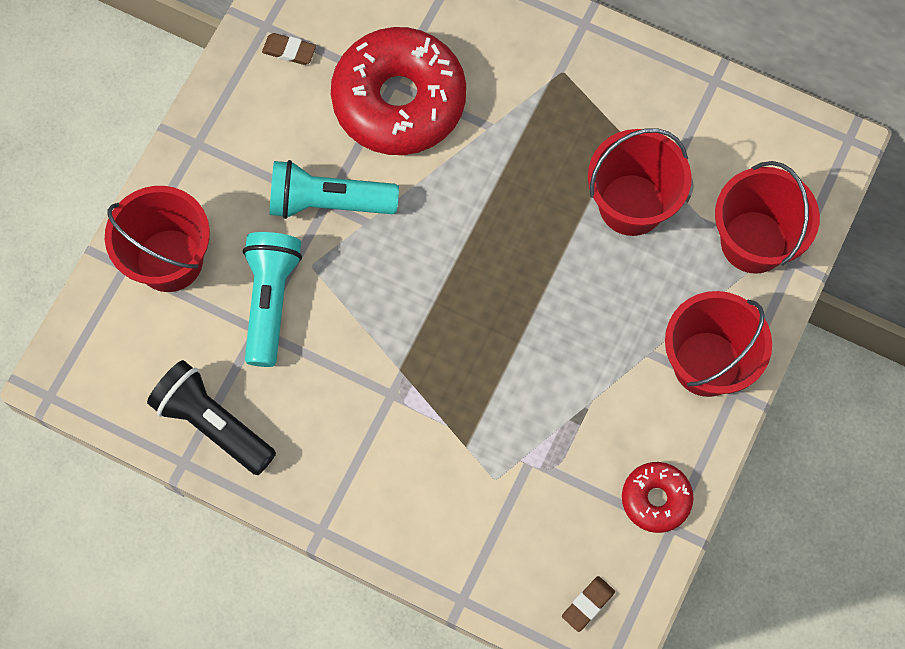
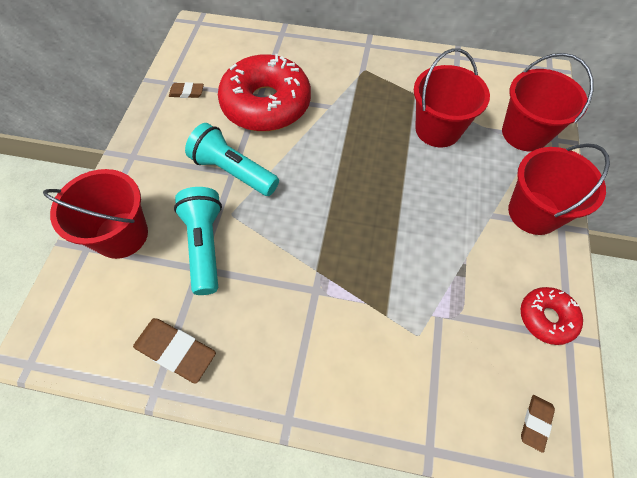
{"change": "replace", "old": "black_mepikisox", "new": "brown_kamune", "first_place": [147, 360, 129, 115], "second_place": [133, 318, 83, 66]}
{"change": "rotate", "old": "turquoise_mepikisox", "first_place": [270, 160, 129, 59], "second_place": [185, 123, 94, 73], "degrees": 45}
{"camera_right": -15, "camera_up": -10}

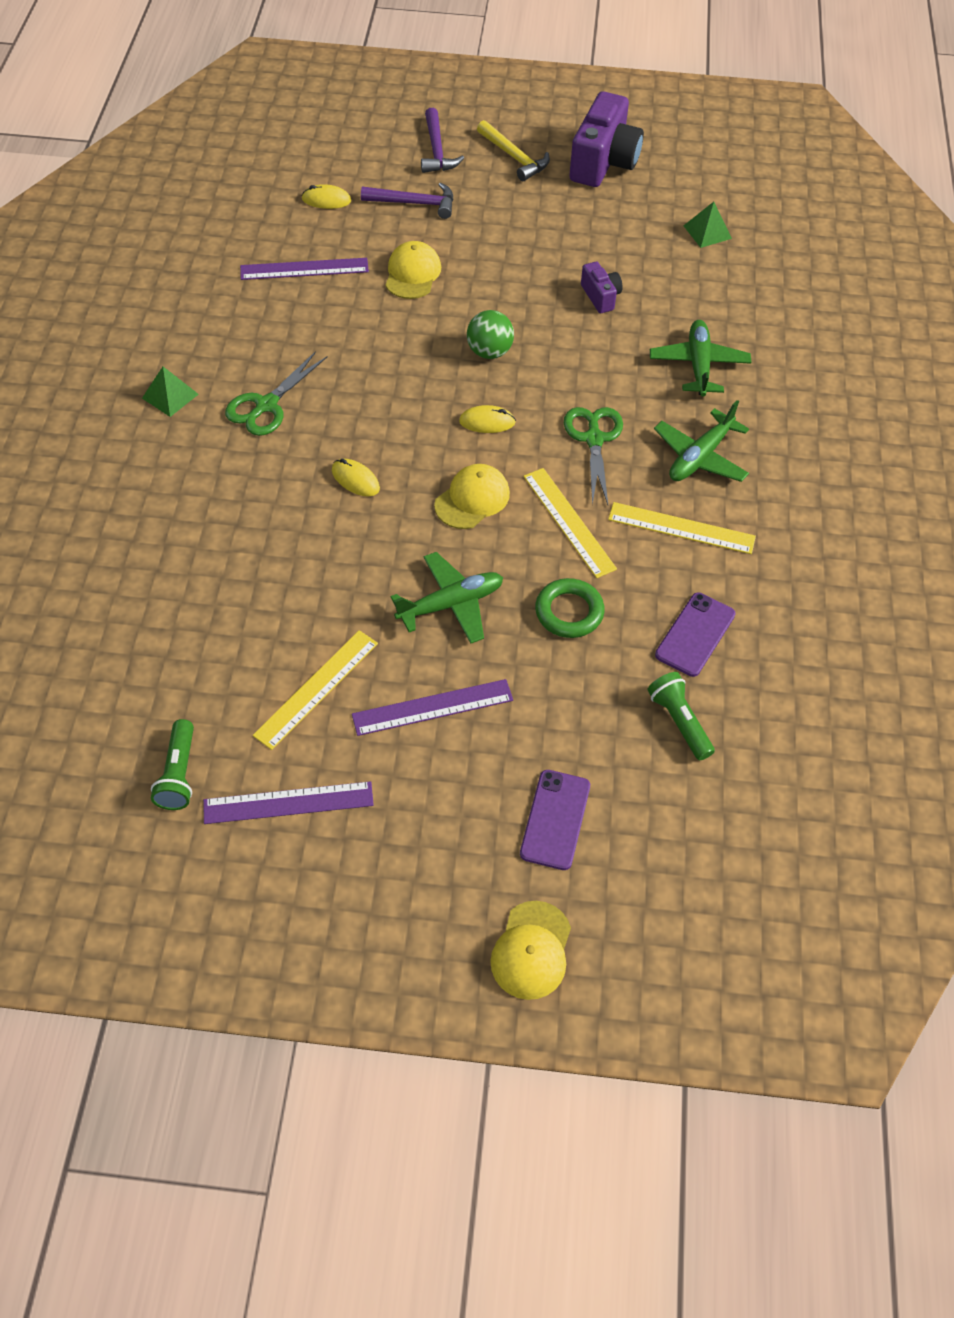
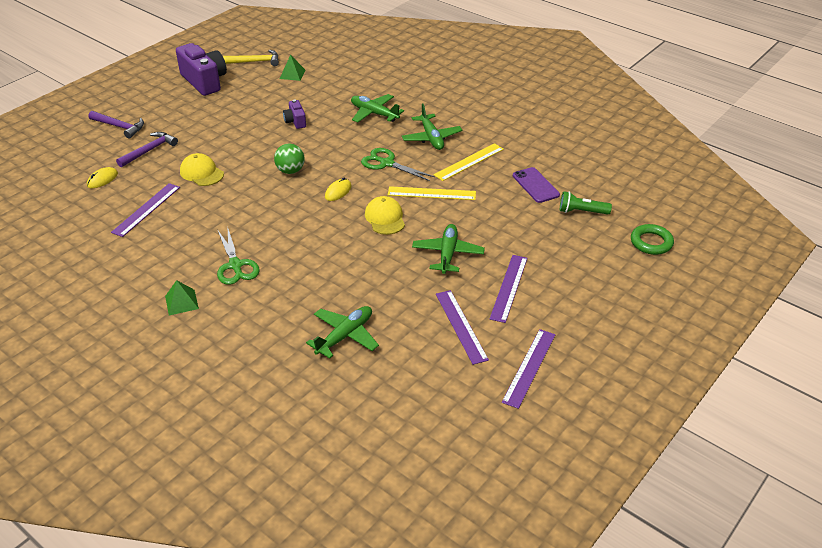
{"change": "move", "old": "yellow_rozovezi", "first_place": [477, 120, 73, 61], "second_place": [223, 50, 56, 16]}
{"change": "rotate", "old": "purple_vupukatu", "first_place": [581, 262, 42, 51], "second_place": [283, 99, 23, 30], "degrees": -120}
{"change": "insert", "new": "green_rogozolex", "second_place": [306, 306, 73, 53]}
{"change": "recolor", "old": "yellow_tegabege", "new": "purple_tegabege", "first_place": [253, 630, 125, 120], "second_place": [436, 290, 53, 75]}
{"change": "move", "old": "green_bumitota", "first_place": [535, 578, 70, 60], "second_place": [631, 224, 43, 31]}
{"change": "delete", "old": "green_mepikisox", "first_place": [151, 719, 43, 91]}
{"change": "delete", "old": "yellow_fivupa", "first_place": [332, 459, 48, 37]}
{"change": "delete", "old": "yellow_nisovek", "first_place": [490, 901, 81, 99]}
{"change": "delete", "old": "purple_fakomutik", "first_place": [520, 770, 70, 100]}
{"camera_right": -55, "camera_up": -15}

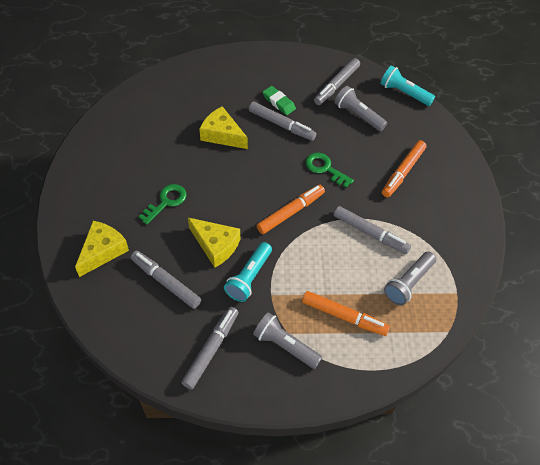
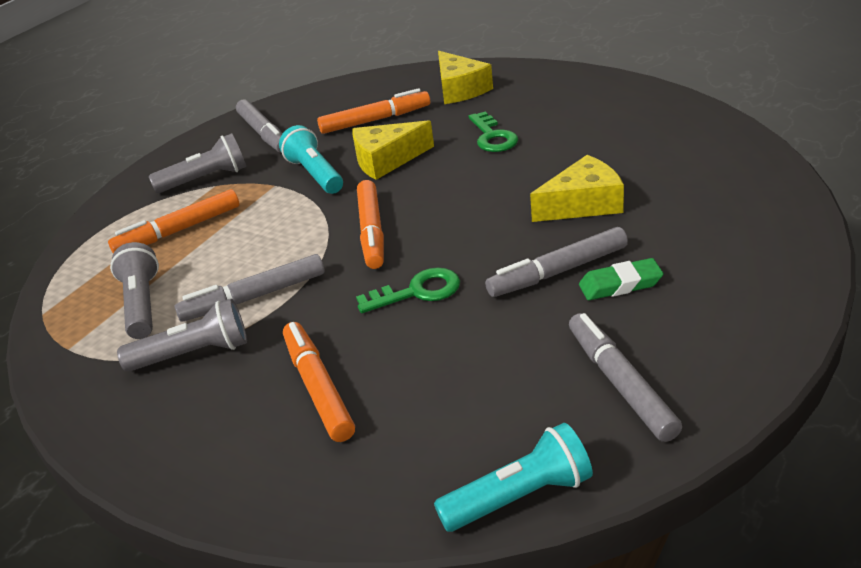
{"change": "move", "old": "grey_mepikisox", "first_place": [335, 86, 52, 45], "second_place": [117, 299, 130, 73]}
{"change": "recolor", "old": "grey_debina", "new": "orange_debina", "first_place": [131, 251, 70, 58], "second_place": [317, 88, 113, 46]}
{"camera_right": 130, "camera_up": -20}

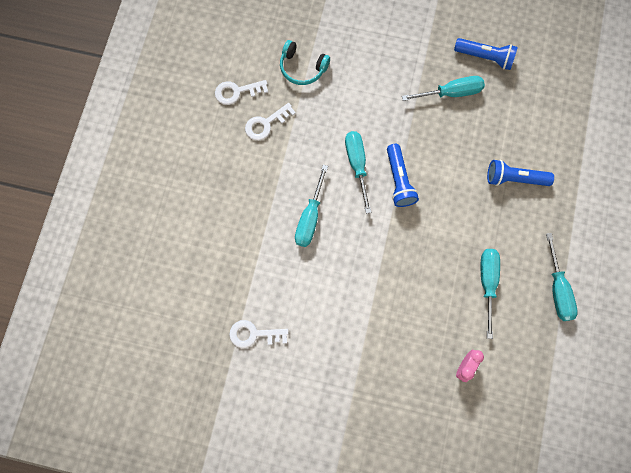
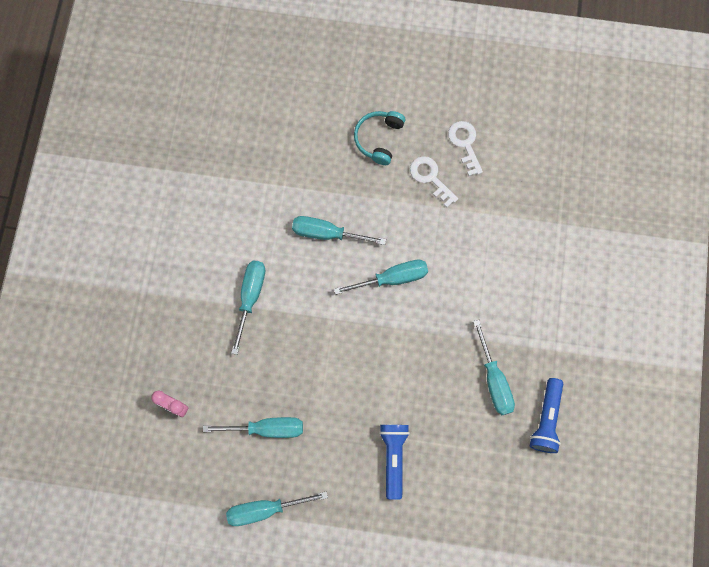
{"change": "insert", "new": "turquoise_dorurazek", "second_place": [231, 261, 34, 94]}
{"change": "move", "old": "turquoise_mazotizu", "first_place": [280, 40, 50, 45], "second_place": [354, 111, 51, 54]}
{"change": "delete", "old": "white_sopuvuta", "first_place": [229, 320, 59, 28]}
{"change": "delete", "old": "blue_mepikisox", "first_place": [387, 144, 32, 63]}
{"camera_right": 85, "camera_up": 0}

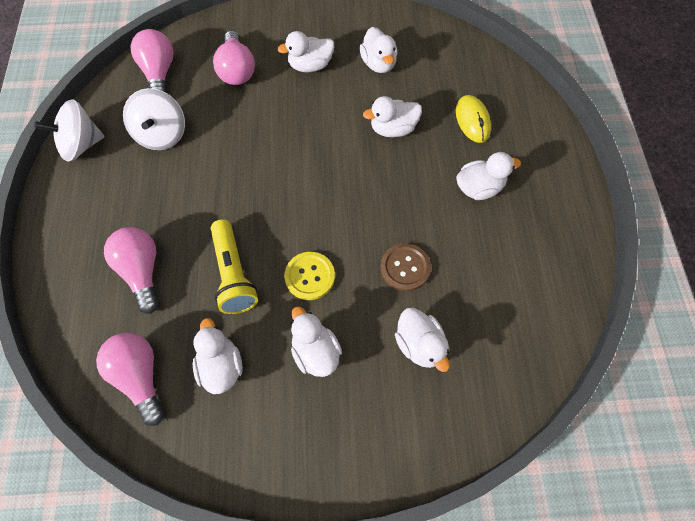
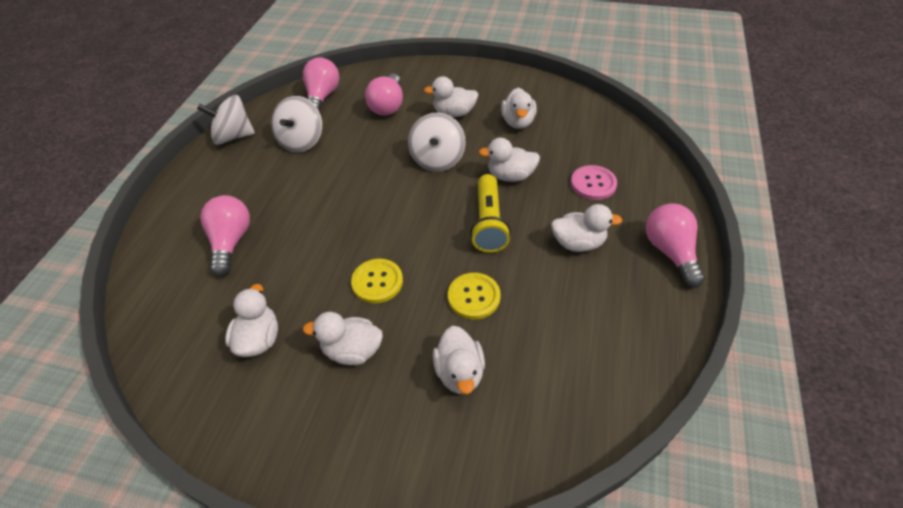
{"change": "rotate", "old": "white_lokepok", "first_place": [291, 306, 51, 71], "second_place": [303, 312, 80, 53], "degrees": -75}
{"change": "insert", "new": "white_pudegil", "second_place": [408, 113, 58, 59]}
{"change": "recolor", "old": "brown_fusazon", "new": "yellow_fusazon", "first_place": [380, 243, 51, 48], "second_place": [448, 273, 53, 46]}
{"change": "move", "old": "yellow_mepikisox", "first_place": [210, 219, 48, 95], "second_place": [470, 174, 41, 79]}
{"change": "replace", "old": "yellow_fivupa", "new": "pink_fusazon", "first_place": [456, 95, 35, 48], "second_place": [571, 165, 46, 35]}
{"change": "move", "old": "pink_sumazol", "first_place": [96, 333, 68, 93], "second_place": [646, 203, 59, 85]}
{"camera_right": 20, "camera_up": -15}

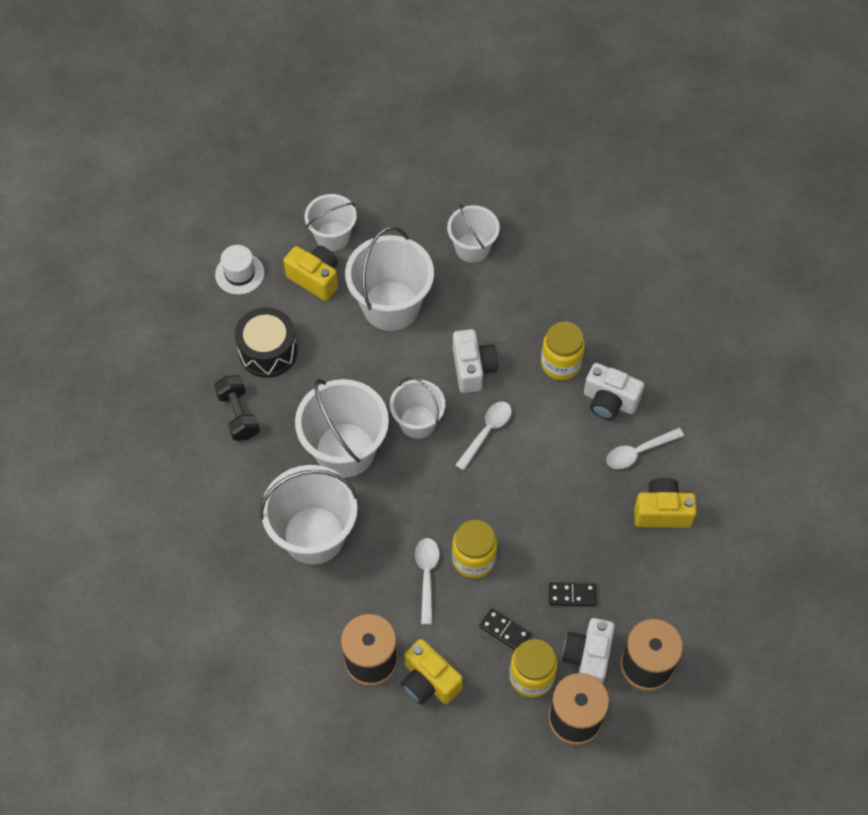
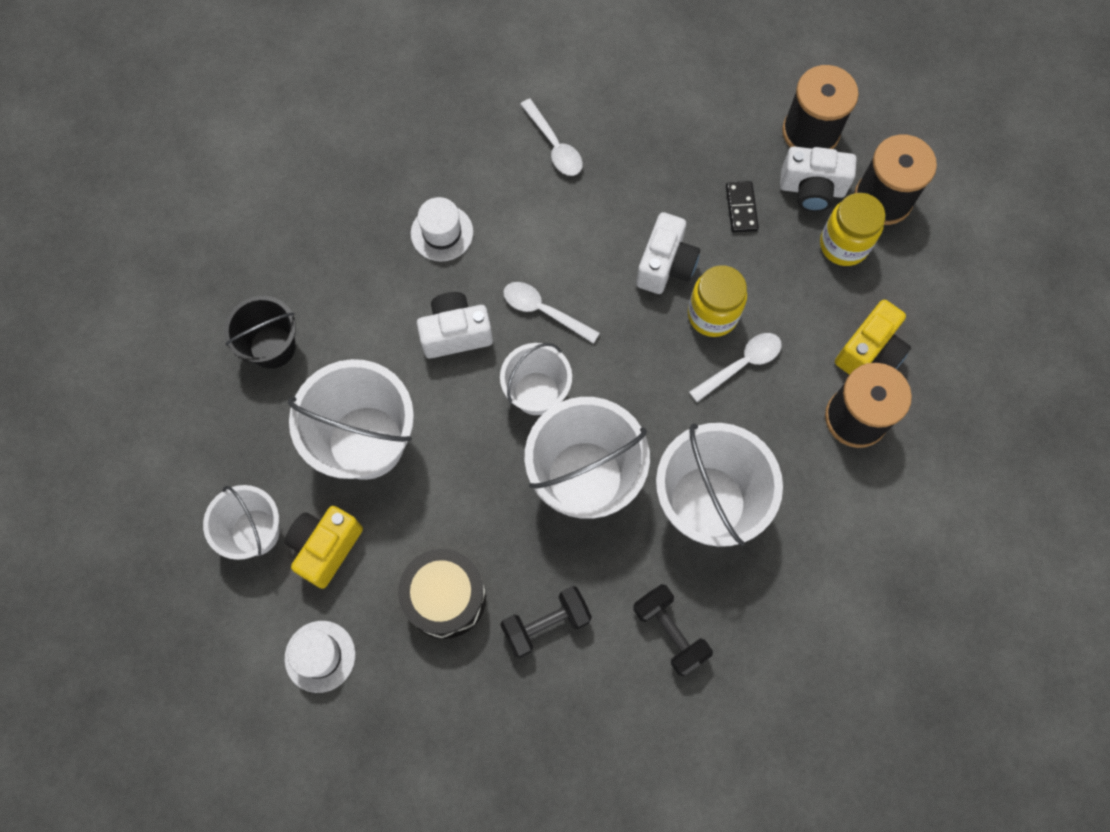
{"change": "recolor", "old": "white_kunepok", "new": "black_kunepok", "first_place": [447, 204, 53, 59], "second_place": [224, 296, 72, 73]}
{"change": "replace", "old": "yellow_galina", "new": "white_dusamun", "first_place": [541, 322, 44, 58], "second_place": [411, 197, 62, 64]}
{"change": "insert", "new": "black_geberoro", "second_place": [633, 584, 80, 92]}
{"change": "move", "old": "white_vupukatu", "first_place": [584, 363, 60, 57], "second_place": [636, 212, 64, 82]}
{"change": "rotate", "old": "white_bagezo", "first_place": [415, 538, 25, 87], "second_place": [689, 333, 93, 69], "degrees": 150}
{"change": "delete", "old": "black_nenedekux", "first_place": [479, 608, 52, 42]}
{"change": "delete", "old": "yellow_vupukatu", "first_place": [634, 478, 63, 50]}
{"camera_right": -95, "camera_up": 10}

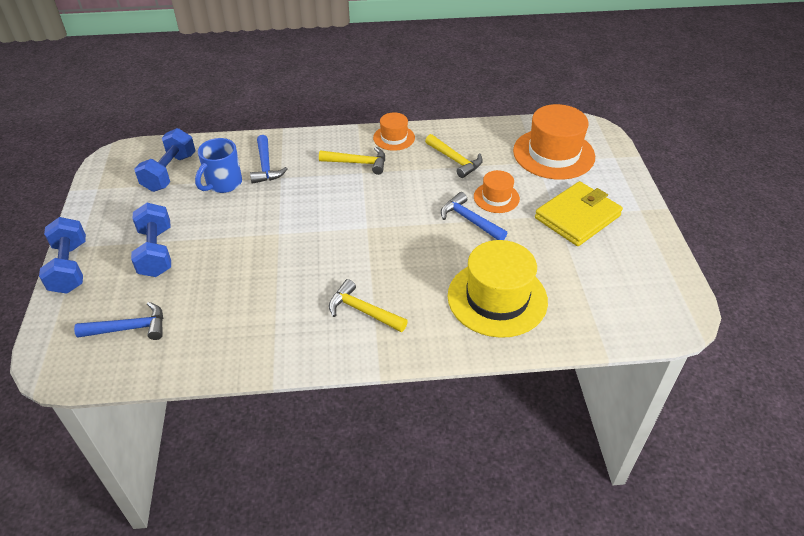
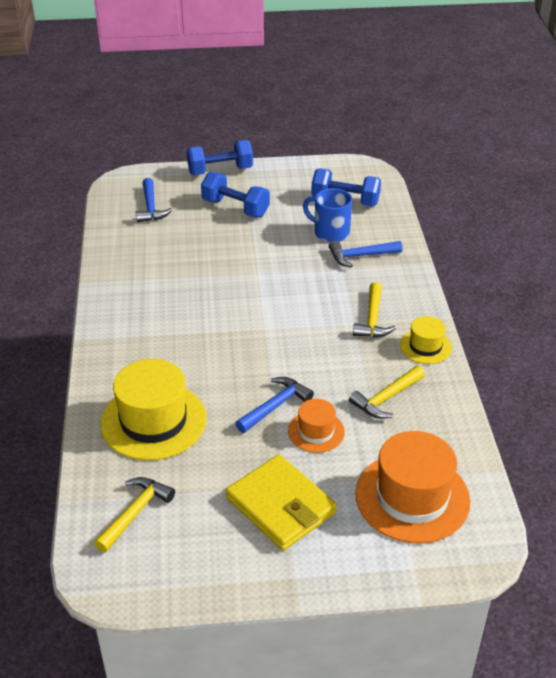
{"change": "move", "old": "yellow_rozovezi", "first_place": [329, 279, 79, 53], "second_place": [94, 477, 81, 75]}
{"change": "rotate", "old": "blue_geberoro", "first_place": [131, 203, 40, 74], "second_place": [201, 172, 69, 45], "degrees": 45}
{"change": "recolor", "old": "orange_dusamun", "new": "yellow_dusamun", "first_place": [373, 112, 42, 39], "second_place": [400, 316, 52, 48]}
{"camera_right": 90, "camera_up": -5}

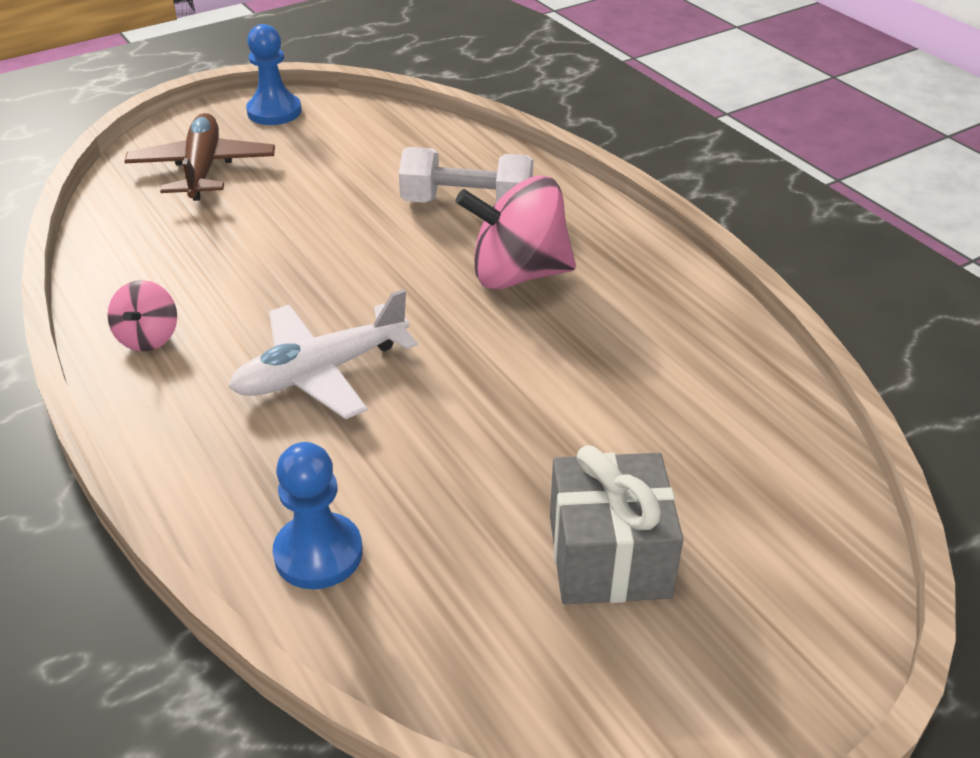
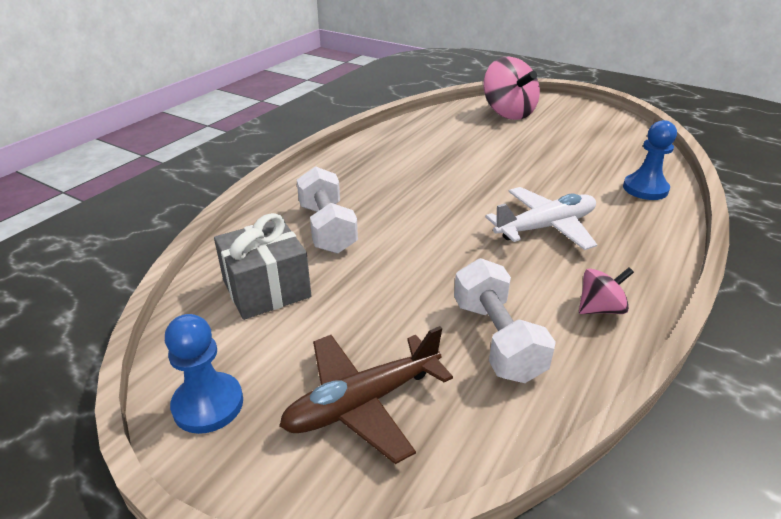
{"change": "move", "old": "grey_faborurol", "first_place": [550, 445, 134, 159], "second_place": [214, 213, 97, 107]}
{"change": "insert", "new": "white_geberoro", "second_place": [454, 258, 102, 125]}
{"change": "move", "old": "pink_pudegil", "first_place": [456, 175, 120, 114], "second_place": [484, 57, 56, 63]}
{"change": "rotate", "old": "white_rogozolex", "first_place": [229, 289, 189, 130], "second_place": [485, 187, 112, 63], "degrees": -60}
{"camera_right": -115, "camera_up": -5}

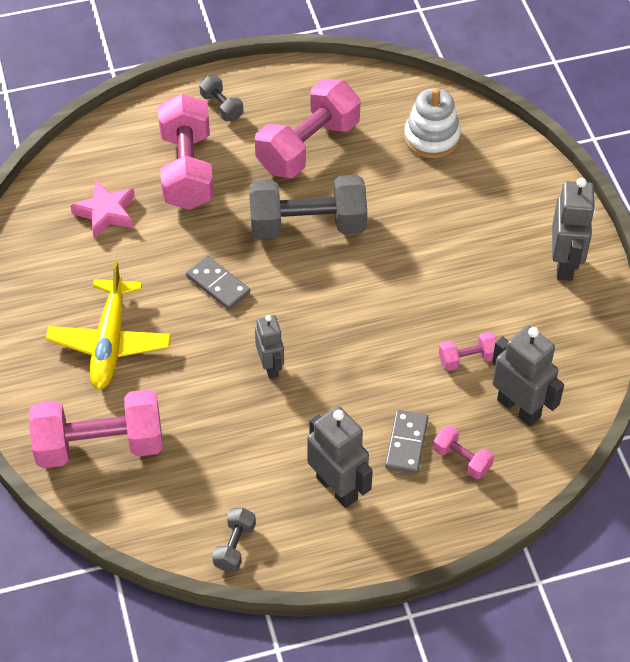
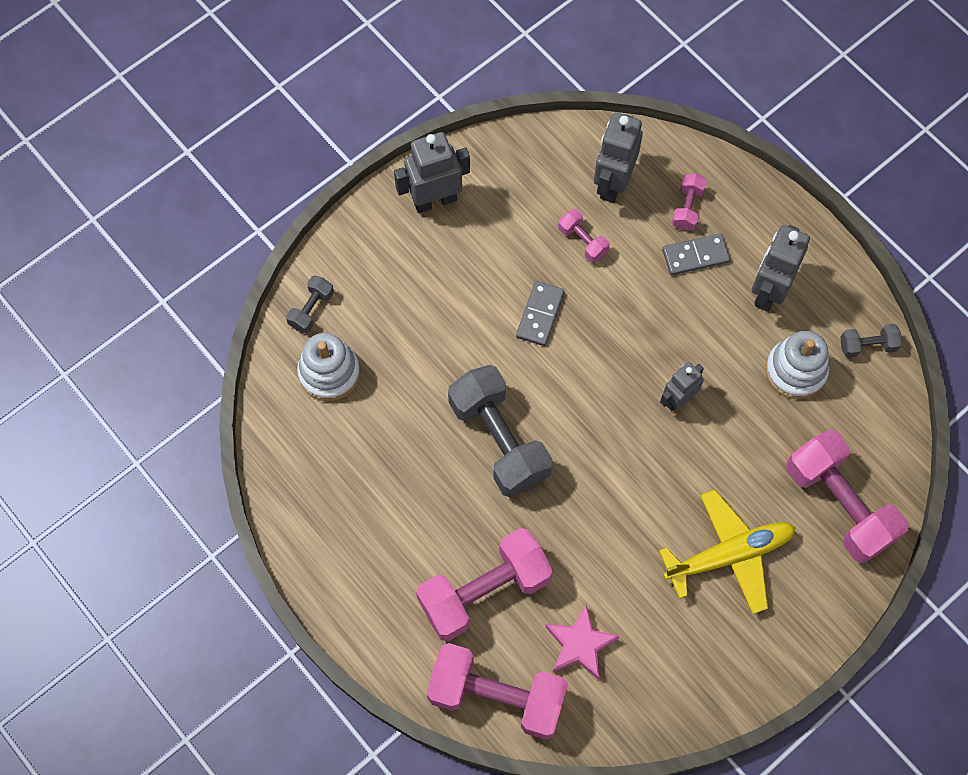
{"change": "move", "old": "grey_geberoro", "first_place": [199, 76, 44, 45], "second_place": [286, 276, 48, 57]}
{"change": "move", "old": "pink_geberoro", "first_place": [255, 79, 106, 99], "second_place": [427, 643, 141, 97]}
{"change": "move", "old": "grey_nenedekux", "first_place": [186, 256, 64, 54], "second_place": [516, 281, 49, 65]}
{"change": "insert", "new": "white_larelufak", "second_place": [765, 331, 64, 68]}
{"camera_right": -115, "camera_up": 15}

